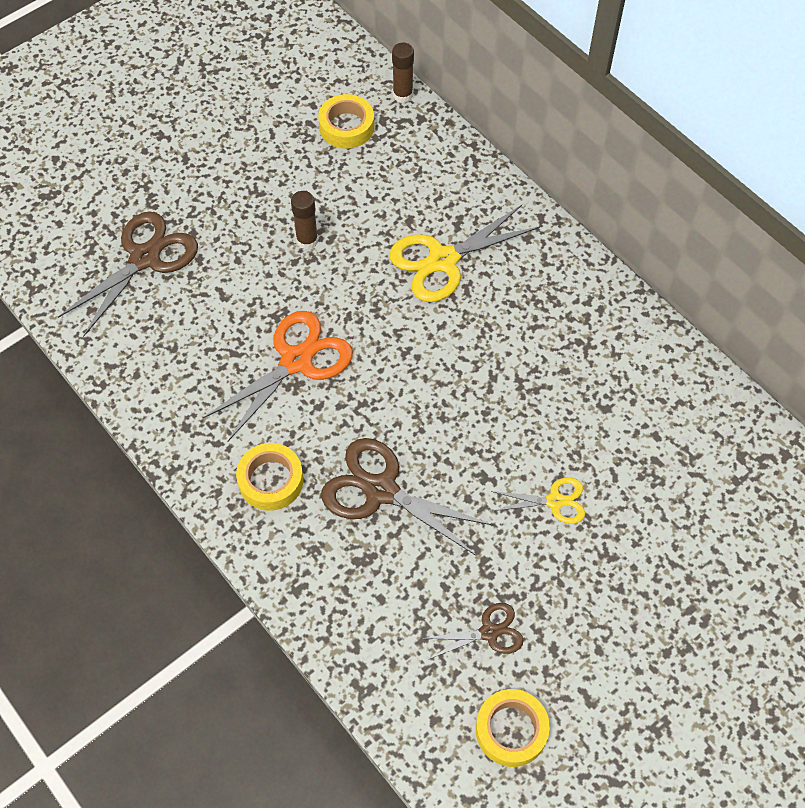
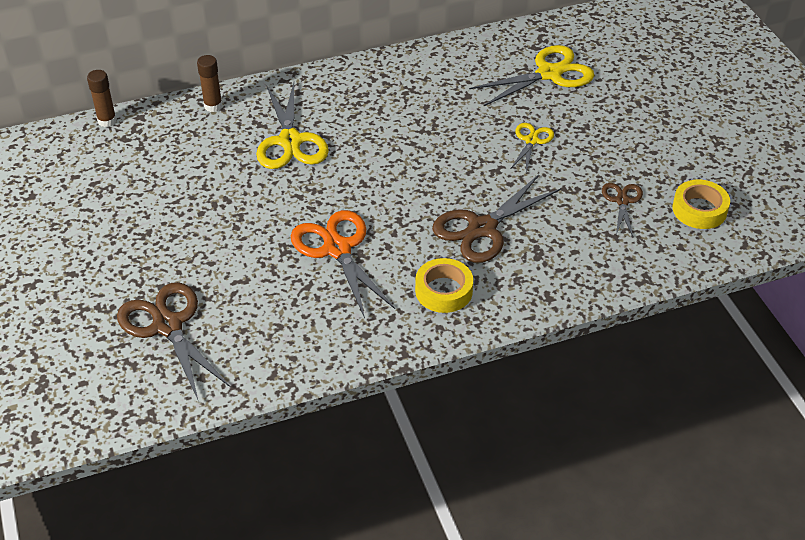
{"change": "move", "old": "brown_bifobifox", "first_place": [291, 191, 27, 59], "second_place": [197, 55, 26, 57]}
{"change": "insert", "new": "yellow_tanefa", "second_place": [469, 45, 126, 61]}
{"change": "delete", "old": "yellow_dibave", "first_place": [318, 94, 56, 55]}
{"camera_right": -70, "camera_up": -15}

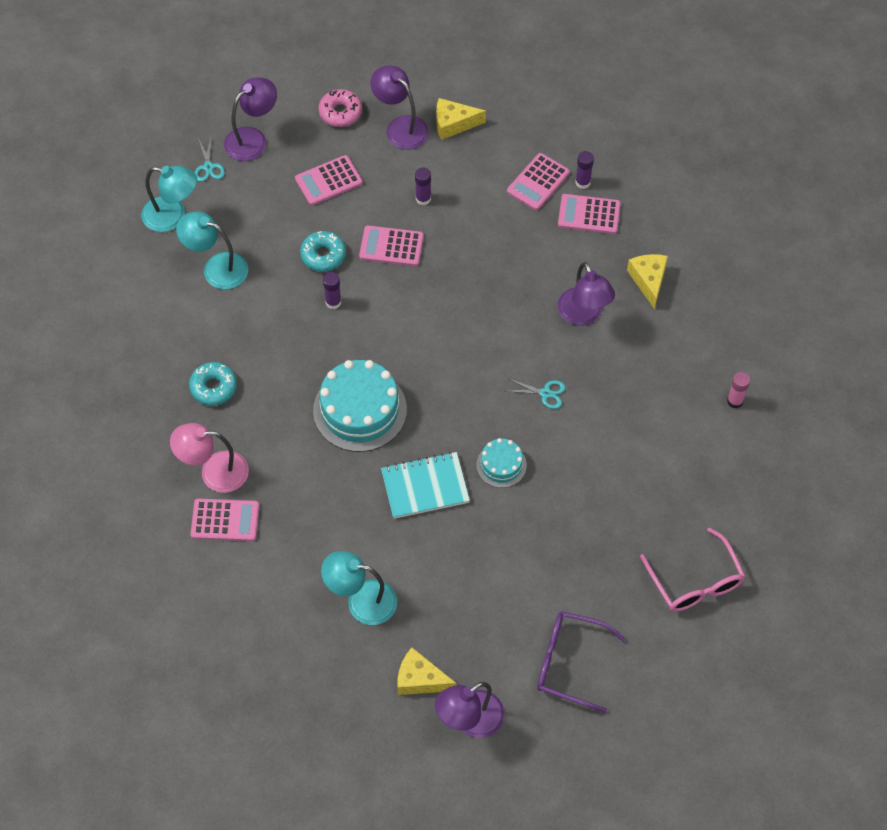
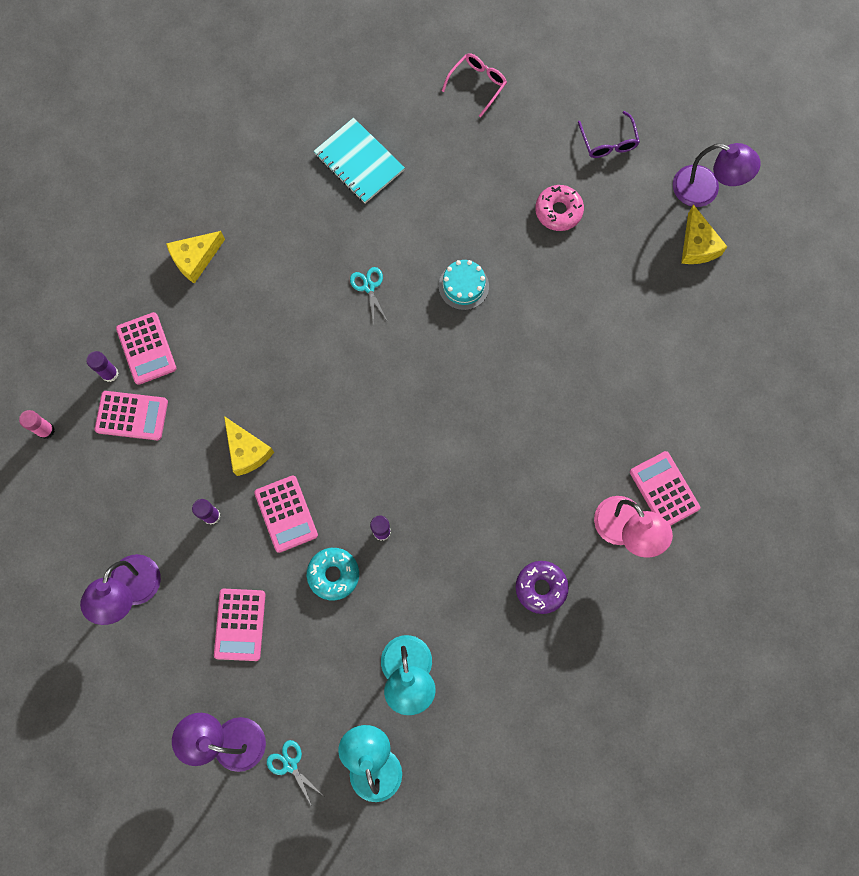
{"change": "move", "old": "pink_bifobifox", "first_place": [727, 372, 23, 36], "second_place": [19, 410, 36, 29]}
{"change": "rotate", "old": "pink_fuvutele", "first_place": [295, 155, 68, 50], "second_place": [214, 589, 52, 72], "degrees": 60}
{"change": "move", "old": "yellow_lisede", "first_place": [436, 98, 50, 42], "second_place": [224, 416, 50, 60]}
{"change": "rotate", "old": "turquoise_tanefa", "first_place": [195, 137, 30, 45], "second_place": [267, 740, 58, 66], "degrees": -90}
{"change": "move", "old": "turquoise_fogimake", "first_place": [381, 452, 89, 67], "second_place": [314, 118, 91, 86]}
{"change": "resize", "old": "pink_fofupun", "first_place": [640, 528, 106, 84], "second_place": [442, 53, 65, 64], "factor": 0.66}
{"change": "recolor", "old": "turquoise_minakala", "new": "purple_minakala", "first_place": [189, 362, 48, 44], "second_place": [516, 561, 53, 53]}
{"change": "move", "old": "pink_minakala", "first_place": [318, 89, 44, 38], "second_place": [535, 185, 49, 46]}
{"change": "resize", "old": "purple_fofupun", "first_place": [537, 611, 89, 102], "second_place": [578, 111, 62, 47], "factor": 0.66}
{"change": "delete", "old": "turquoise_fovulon", "first_place": [313, 360, 94, 92]}
{"change": "delete", "old": "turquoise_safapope", "first_place": [321, 551, 76, 74]}
{"change": "delete", "old": "purple_safapope", "first_place": [558, 262, 57, 64]}
{"camera_right": -120, "camera_up": 15}

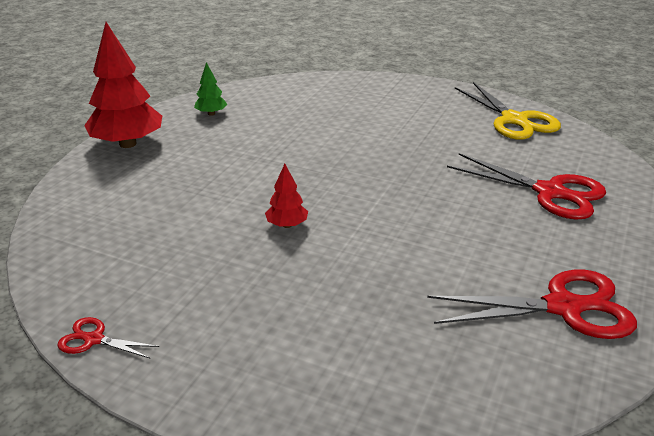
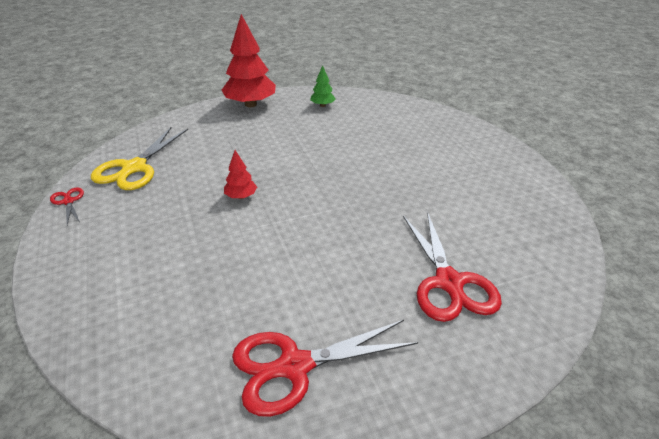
{"change": "move", "old": "yellow_tanefa", "first_place": [455, 82, 106, 58], "second_place": [91, 126, 97, 64]}
{"change": "rotate", "old": "red_tanefa", "first_place": [427, 270, 210, 69], "second_place": [232, 320, 186, 97], "degrees": 120}
{"camera_right": 45, "camera_up": 5}

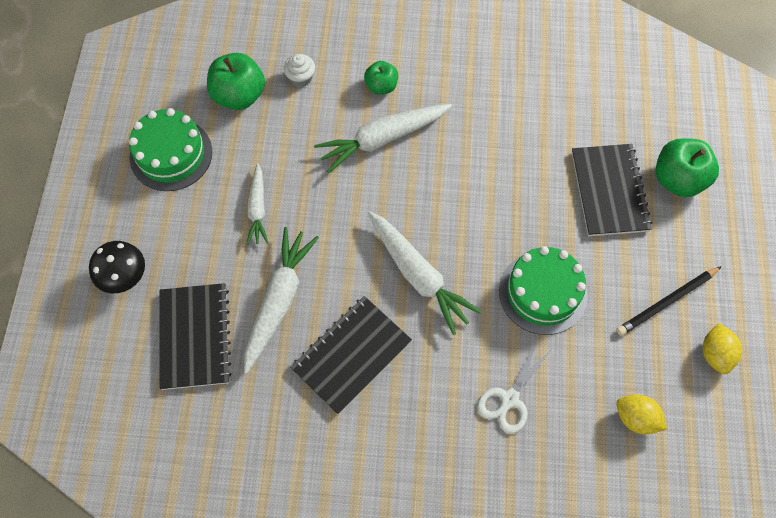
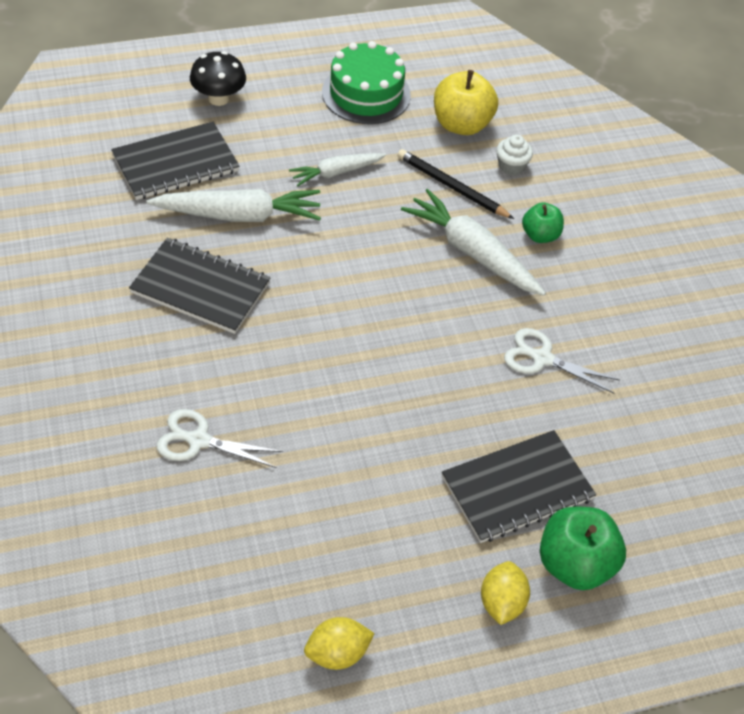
{"change": "move", "old": "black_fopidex", "first_place": [616, 266, 106, 70], "second_place": [398, 149, 116, 70]}
{"change": "recolor", "old": "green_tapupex", "new": "yellow_tapupex", "first_place": [207, 53, 58, 57], "second_place": [434, 70, 64, 65]}
{"change": "move", "old": "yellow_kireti", "first_place": [616, 394, 51, 41], "second_place": [481, 561, 49, 64]}
{"change": "insert", "new": "white_tanefa", "second_place": [504, 328, 116, 65]}
{"change": "delete", "old": "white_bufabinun", "first_place": [368, 211, 114, 124]}
{"change": "delete", "old": "green_fovulon", "first_place": [499, 246, 89, 89]}
{"camera_right": 65, "camera_up": -15}

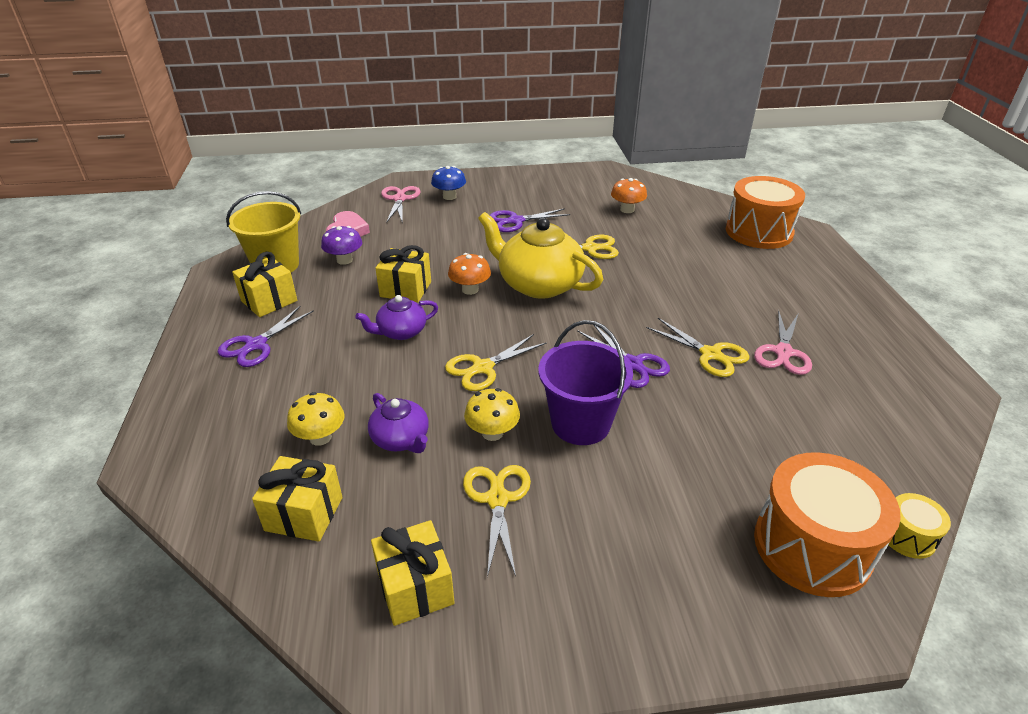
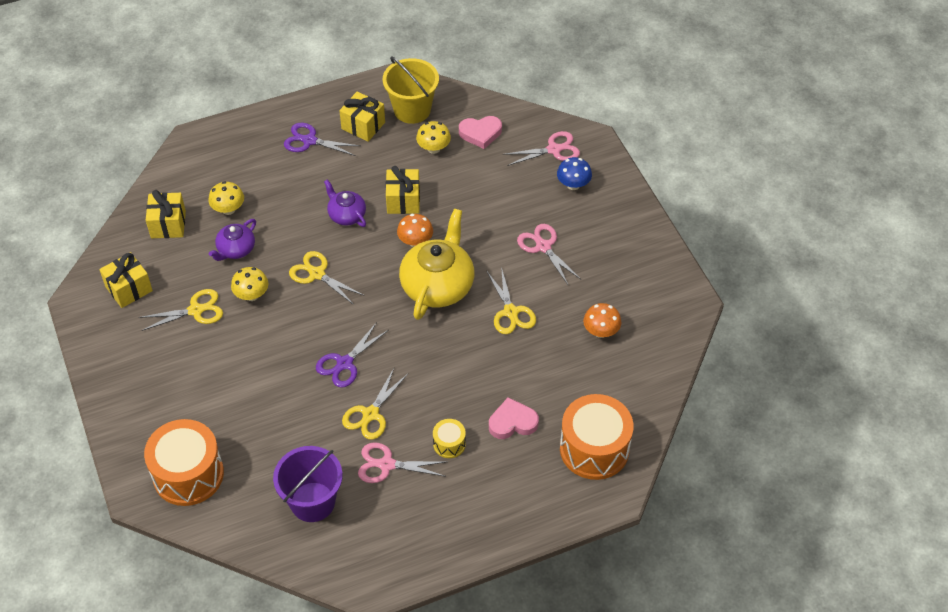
{"change": "move", "old": "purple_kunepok", "first_place": [538, 320, 95, 125], "second_place": [273, 446, 70, 76]}
{"change": "recolor", "old": "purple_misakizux", "new": "yellow_misakizux", "first_place": [321, 226, 41, 39], "second_place": [416, 121, 35, 33]}
{"change": "move", "old": "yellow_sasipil", "first_place": [888, 493, 63, 66], "second_place": [433, 419, 33, 39]}
{"change": "insert", "new": "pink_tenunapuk", "second_place": [489, 397, 50, 42]}
{"change": "recolor", "old": "purple_tanefa", "new": "pink_tanefa", "first_place": [490, 208, 80, 24], "second_place": [517, 224, 64, 61]}
{"camera_right": 75, "camera_up": 15}

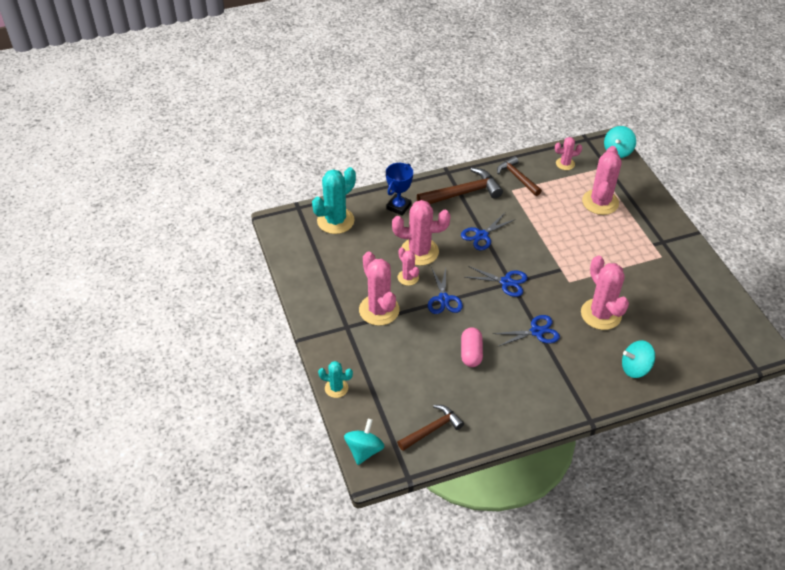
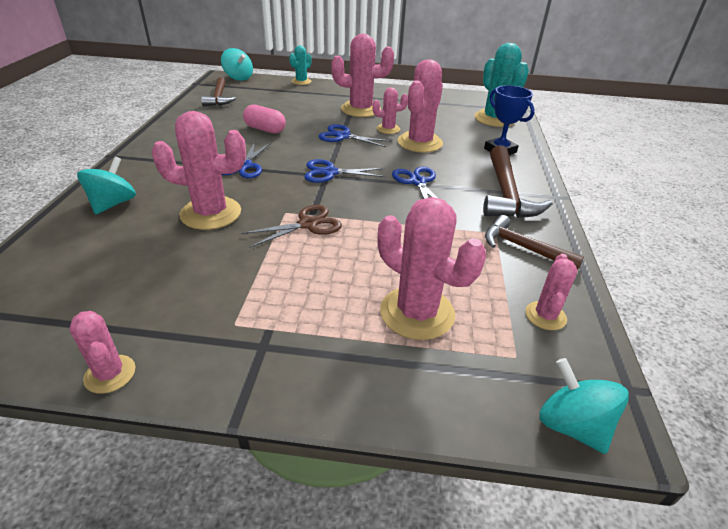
{"change": "insert", "new": "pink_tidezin", "second_place": [69, 311, 67, 83]}
{"change": "insert", "new": "brown_tanefa", "second_place": [241, 204, 101, 44]}
{"change": "rotate", "old": "blue_tanefa", "first_place": [465, 266, 63, 31], "second_place": [304, 159, 82, 24], "degrees": 45}
{"change": "rotate", "old": "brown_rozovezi", "first_place": [497, 156, 45, 40], "second_place": [485, 215, 99, 55], "degrees": -135}
{"camera_right": 115, "camera_up": -10}

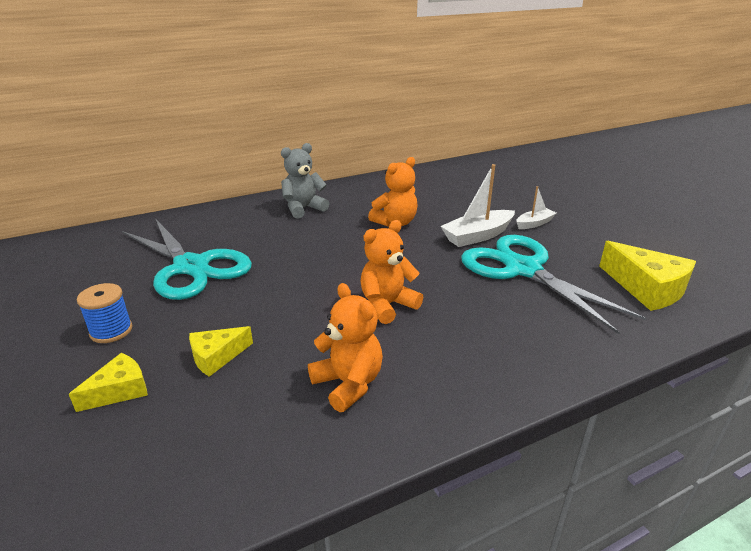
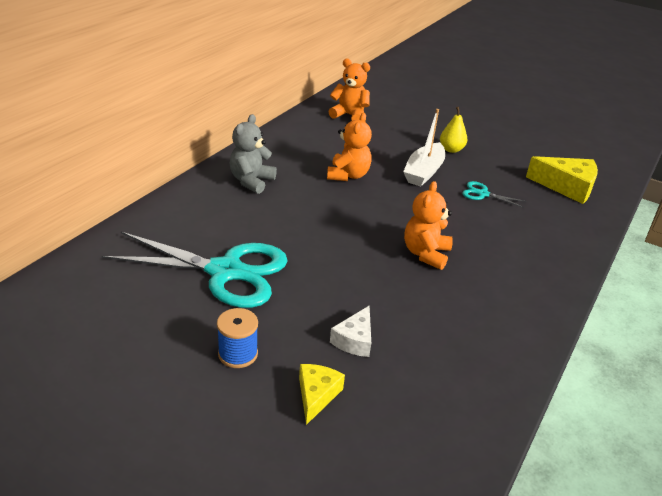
{"change": "move", "old": "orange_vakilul", "first_place": [308, 283, 75, 129], "second_place": [328, 58, 42, 63]}
{"change": "recolor", "old": "yellow_lisede", "new": "white_lisede", "first_place": [189, 326, 64, 51], "second_place": [330, 306, 41, 51]}
{"change": "replace", "old": "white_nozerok", "new": "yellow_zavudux", "first_place": [516, 186, 40, 43], "second_place": [440, 107, 27, 46]}
{"change": "resize", "old": "turquoise_tanefa", "first_place": [461, 235, 186, 99], "second_place": [462, 181, 65, 27], "factor": 0.42}
{"camera_right": -35, "camera_up": 5}

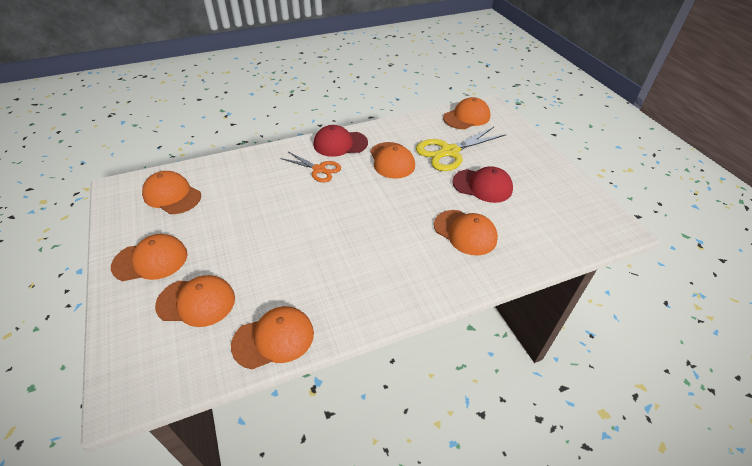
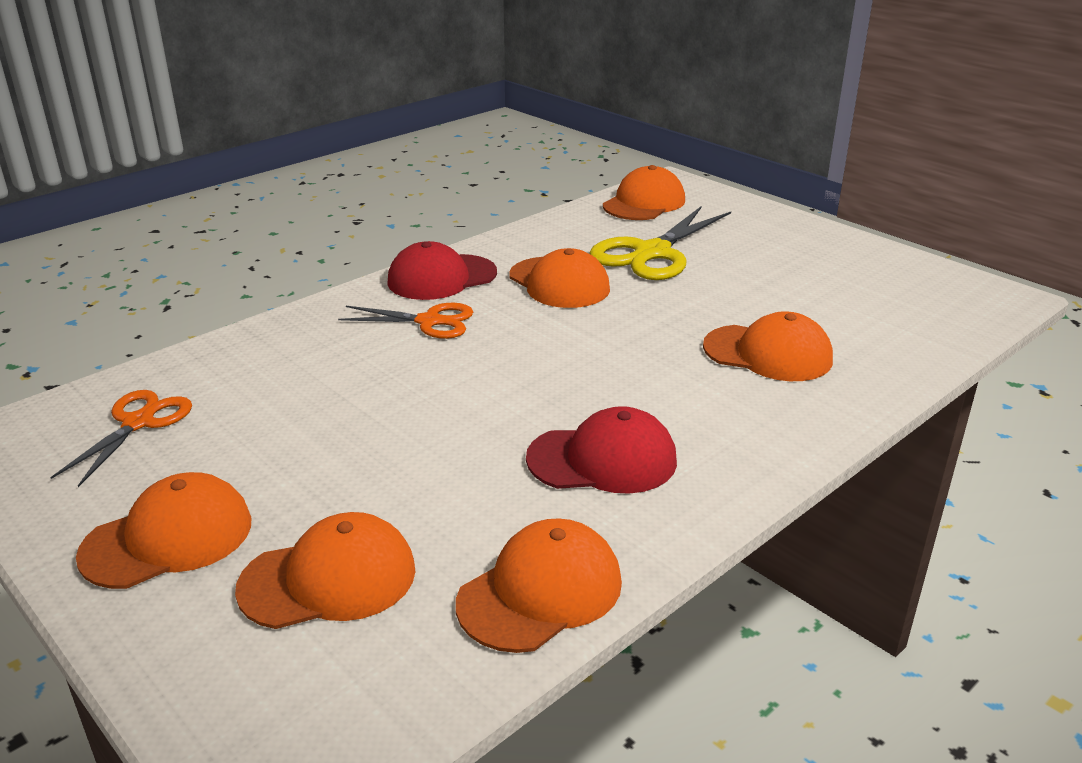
{"change": "replace", "old": "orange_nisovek", "new": "orange_tanefa", "first_place": [142, 171, 59, 43], "second_place": [50, 390, 142, 97]}
{"change": "move", "old": "red_nisovek", "first_place": [452, 166, 61, 37], "second_place": [526, 406, 151, 88]}
{"camera_right": -20, "camera_up": -15}

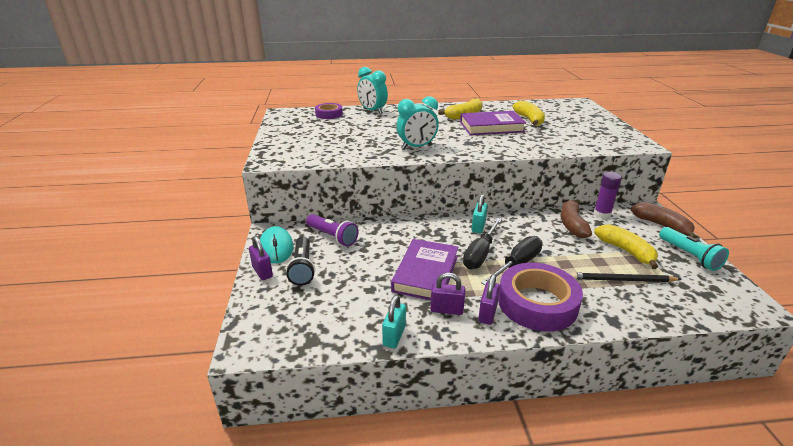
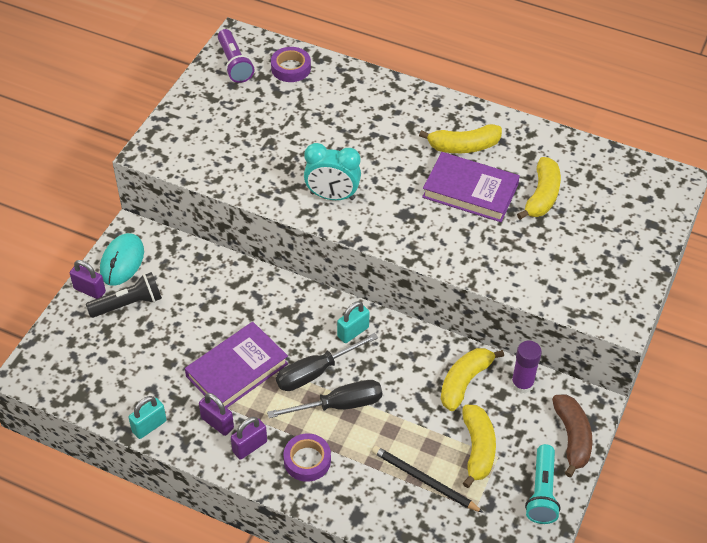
{"change": "rotate", "old": "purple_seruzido", "first_place": [249, 236, 24, 44], "second_place": [70, 260, 36, 39], "degrees": -60}
{"change": "rotate", "old": "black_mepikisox", "first_place": [286, 237, 29, 48], "second_place": [86, 272, 76, 46], "degrees": -135}
{"change": "move", "old": "purple_mepikisox", "first_place": [306, 214, 53, 33], "second_place": [218, 29, 36, 54]}
{"change": "resize", "old": "purple_dibave", "first_place": [498, 263, 85, 68], "second_place": [284, 434, 47, 48], "factor": 0.55}
{"change": "recolor", "old": "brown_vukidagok", "new": "yellow_vukidagok", "first_place": [561, 199, 31, 39], "second_place": [441, 348, 63, 63]}
{"change": "delete", "old": "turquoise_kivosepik", "first_place": [357, 67, 31, 47]}
{"camera_right": 30, "camera_up": 20}

